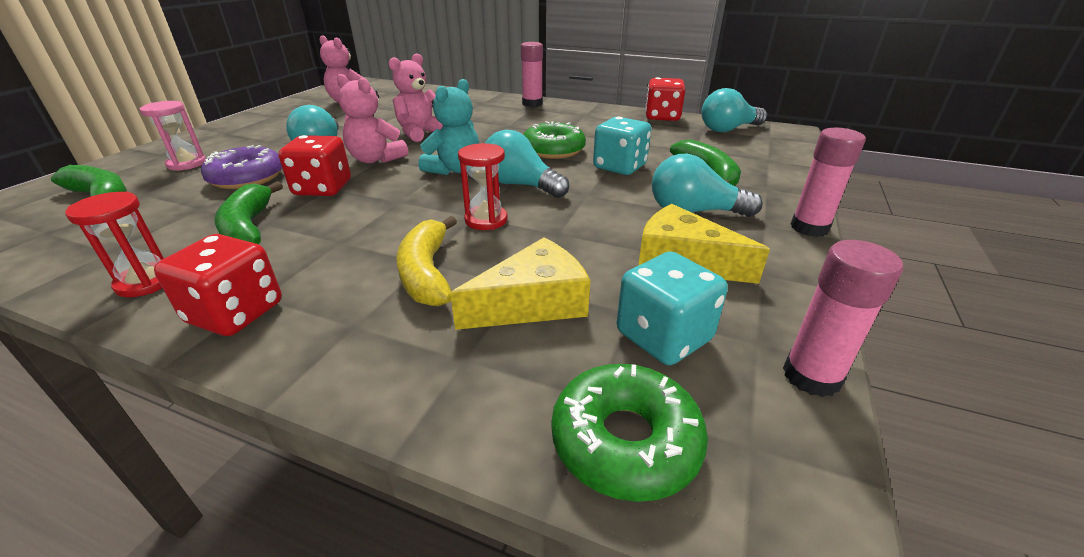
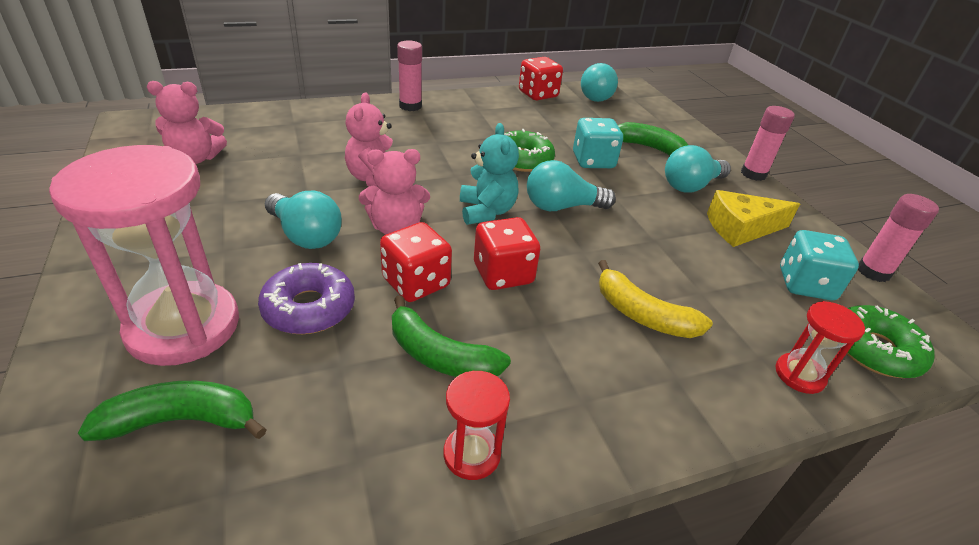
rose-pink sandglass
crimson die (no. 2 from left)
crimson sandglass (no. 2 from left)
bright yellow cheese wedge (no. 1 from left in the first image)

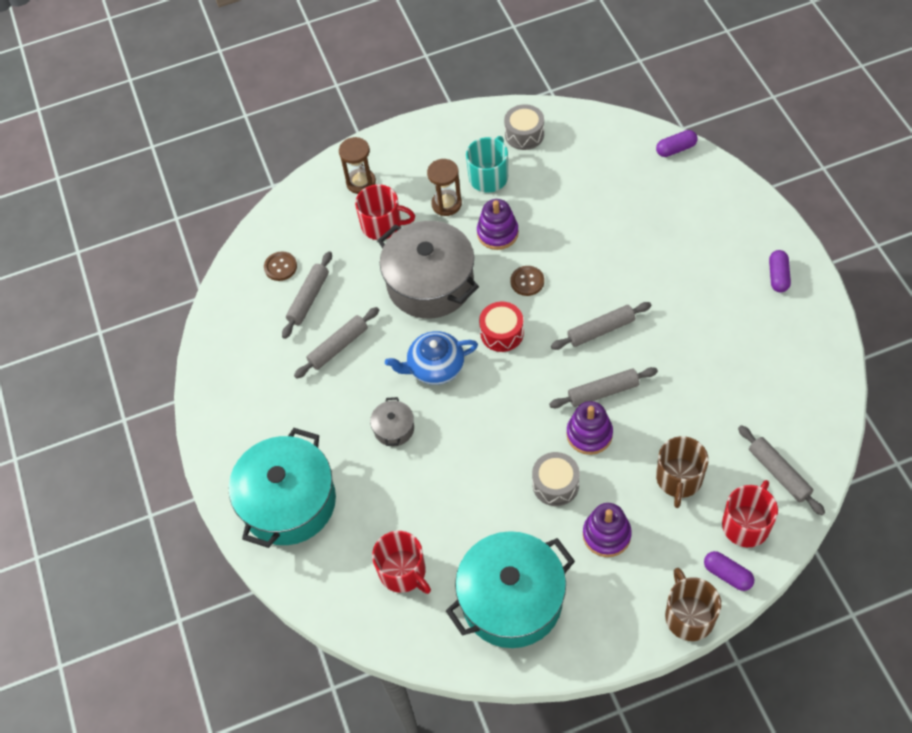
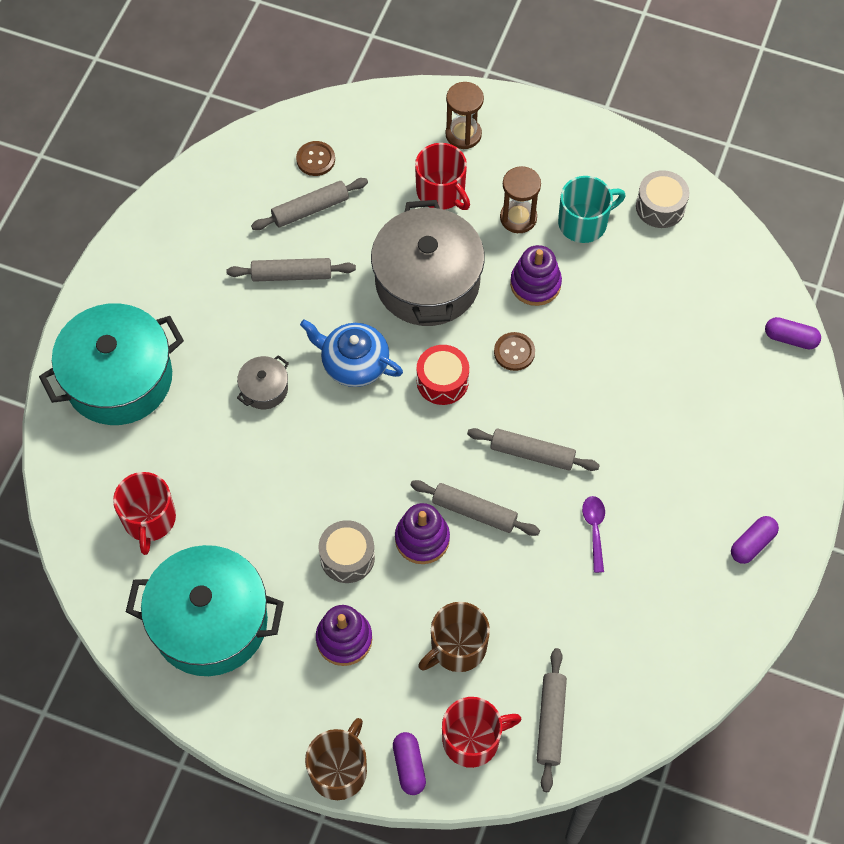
royal purple tablespoon

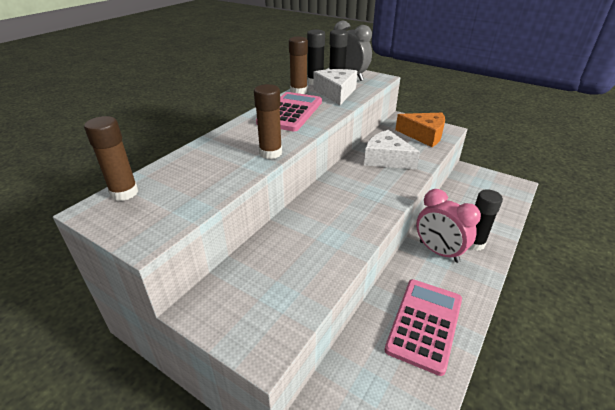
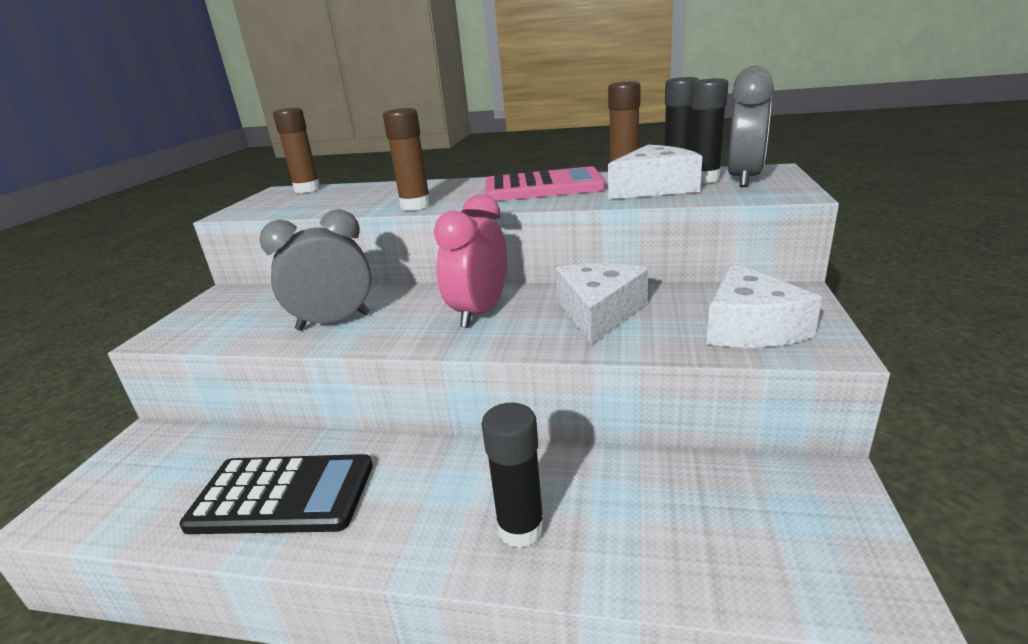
ebony adding machine
ash-grey alarm clock (no. 1 from left)
rose-pink alarm clock
snow-white cheese wedge (no. 3 from left)

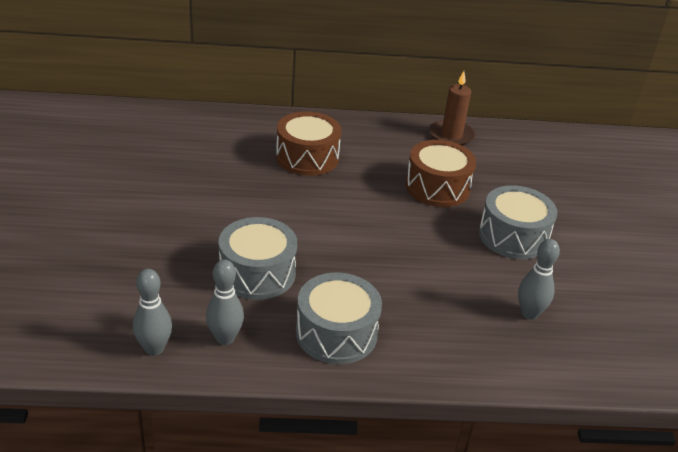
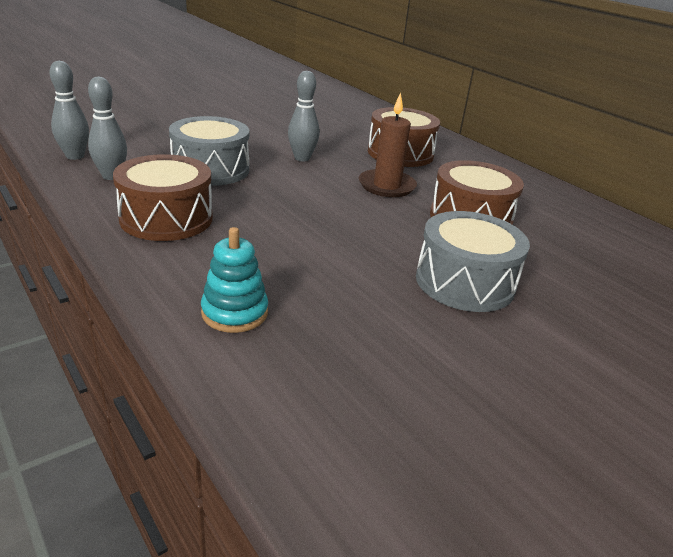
brown drum (no. 1 from left)
turquoise ring stacker
ash-grey bowling pin (no. 3 from left)
brown pillar candle

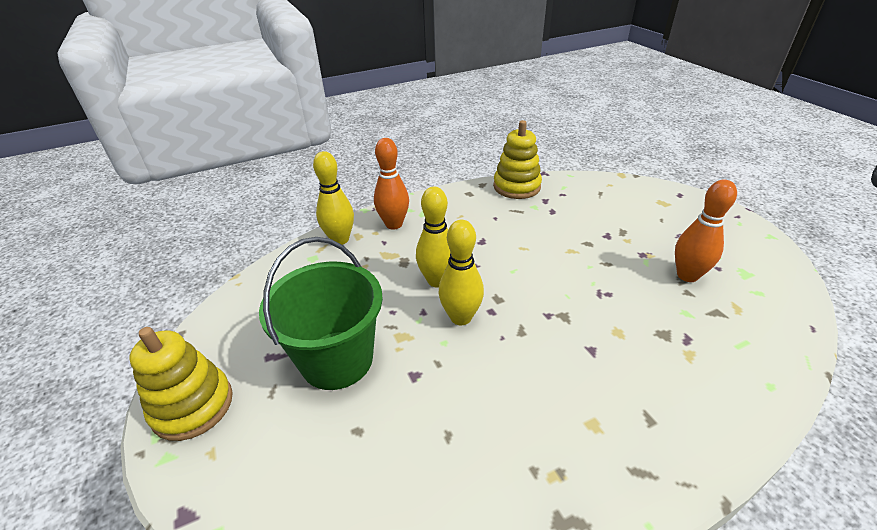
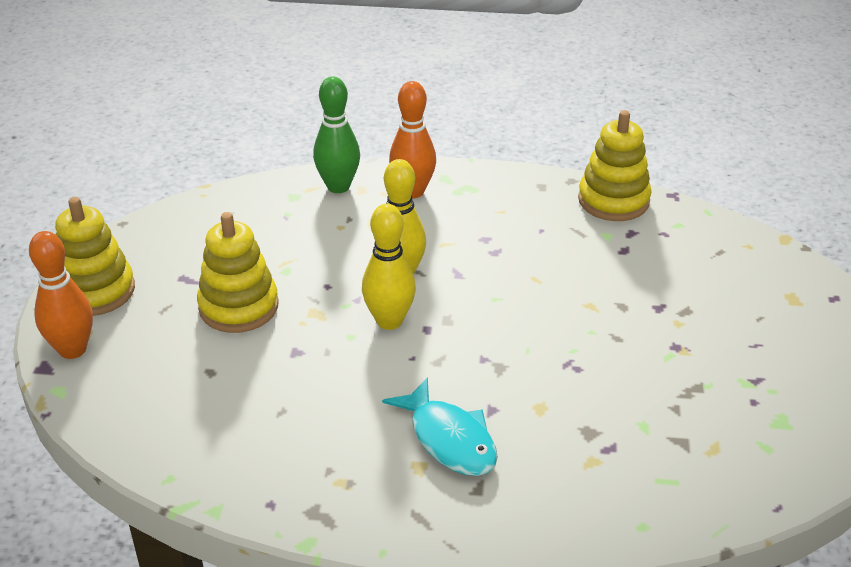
orange bowling pin (no. 1 from left)
bright yellow ring stacker (no. 2 from left)
leaf-green bowling pin
turquoise fish figure

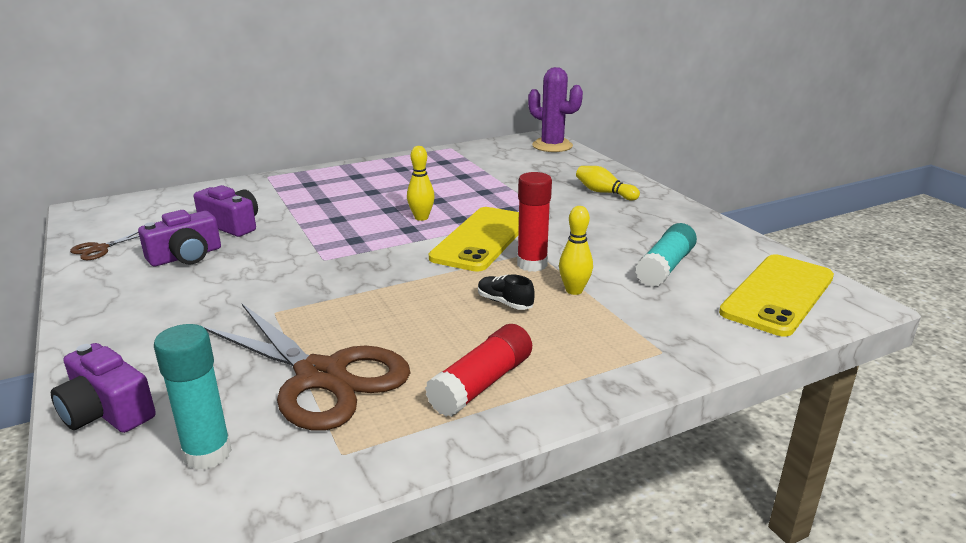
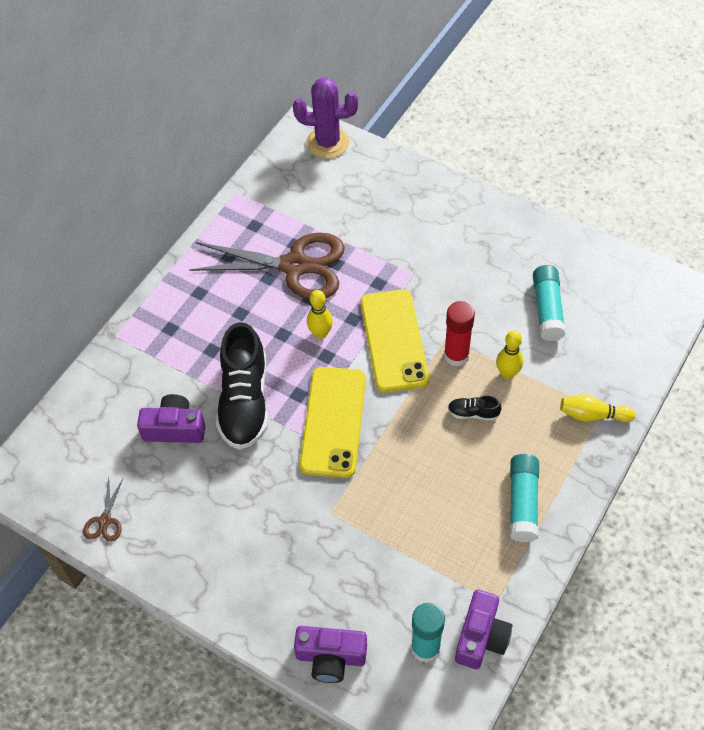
brown scissors (no. 2 from left)
ebony sneaker (no. 1 from left)
bright yellow smartphone (no. 1 from left)
royal purple camera (no. 3 from left)
turquoise glue stick (no. 2 from left)
bright yellow bowling pin (no. 3 from left)

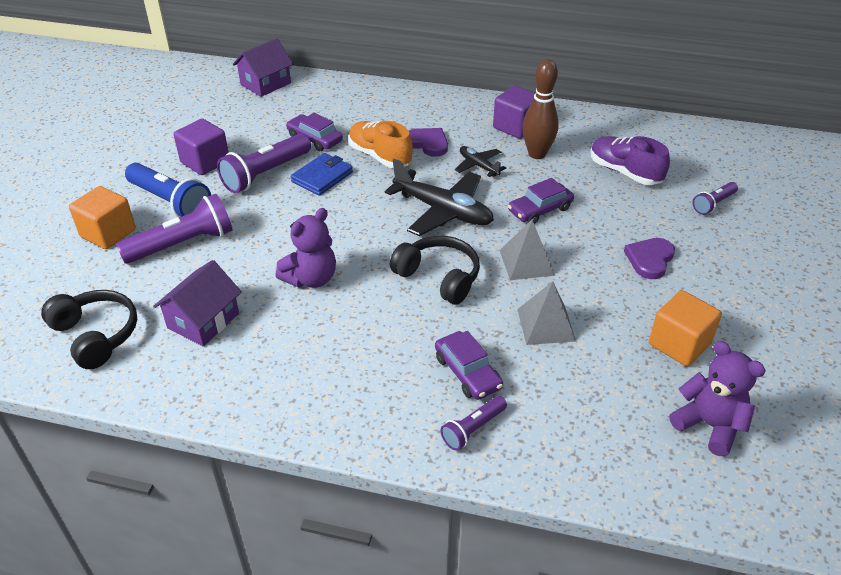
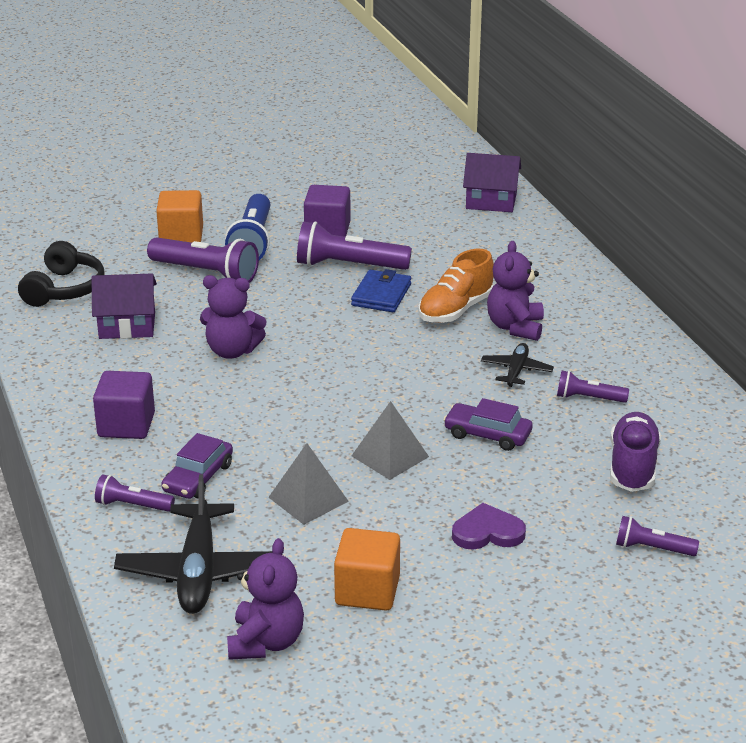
royal purple cube (no. 1 from left)
ebony plane (no. 1 from left)
blue wallet
orange sneaker
royal purple teddy bear (no. 3 from left)
royal purple torch (no. 4 from left)
royal purple car (no. 1 from left in the first image)
ebony headphones (no. 2 from left in the first image)

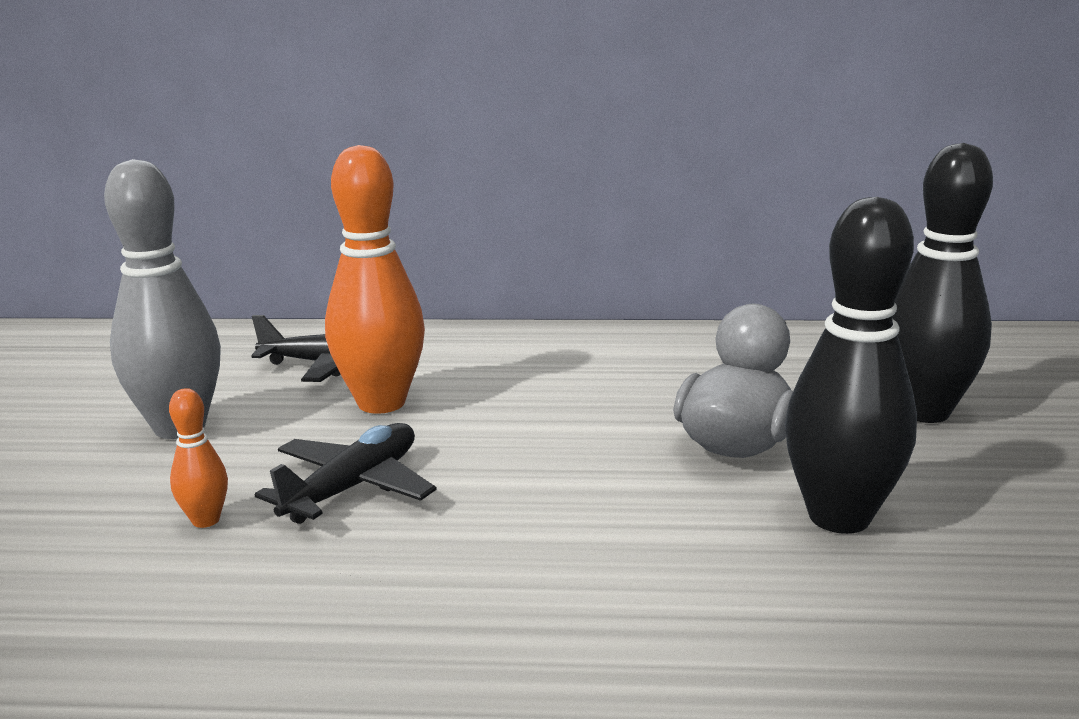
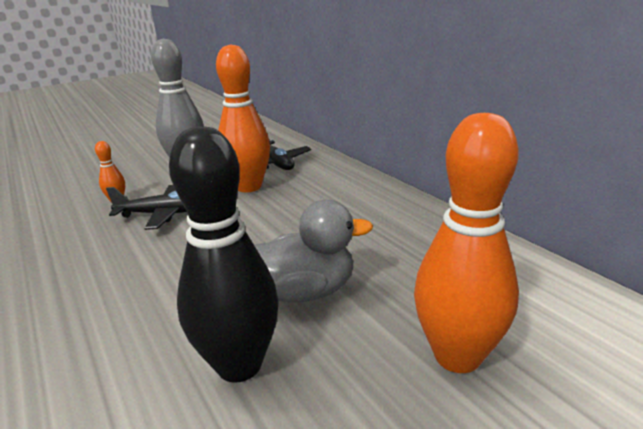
orange bowling pin (no. 3 from left)

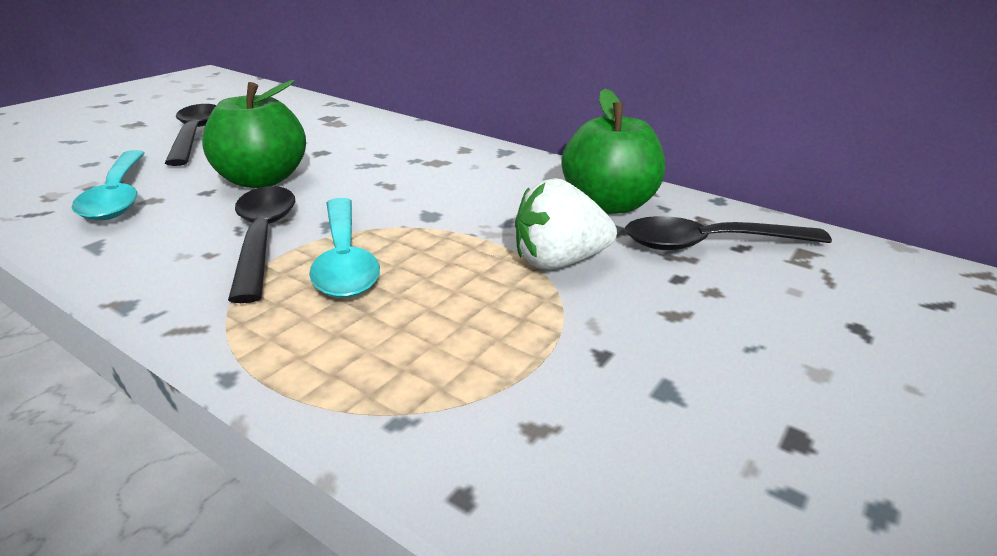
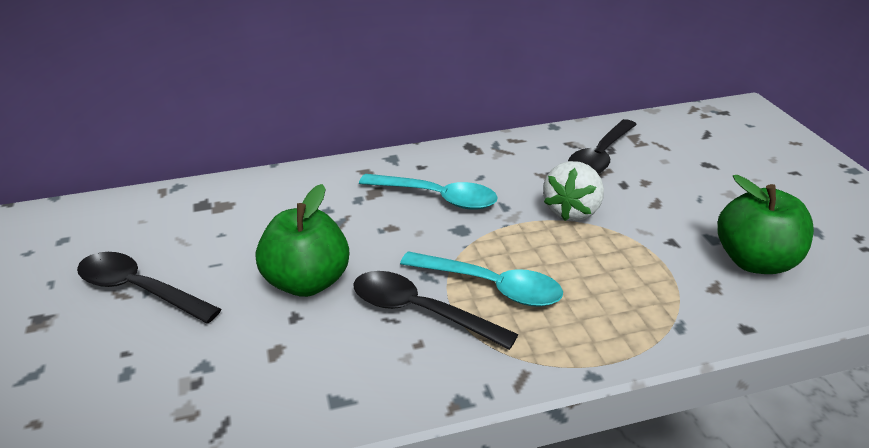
turquoise tablespoon (no. 1 from left)
leaf-green apple (no. 2 from left)

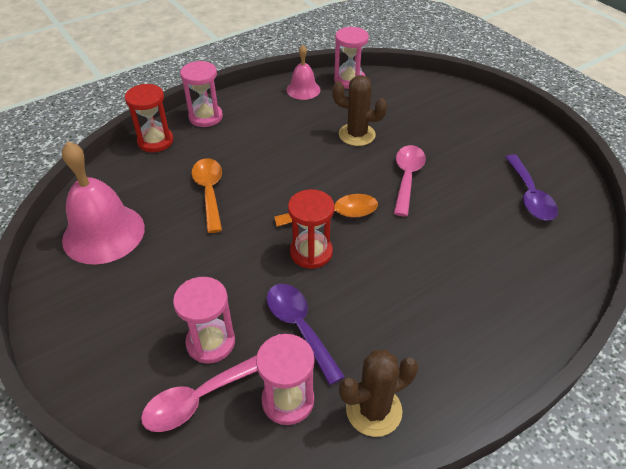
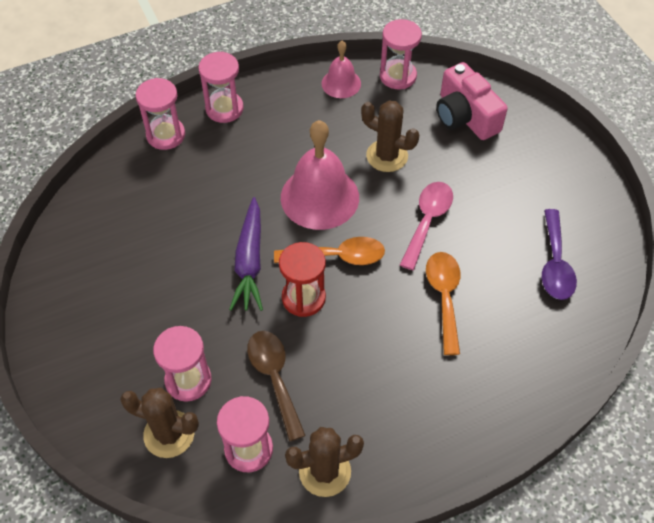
brown cactus (no. 1 from left)
rose-pink sandglass (no. 1 from left)
royal purple carrot
brown tablespoon
rose-pink school bell (no. 1 from left)
orange tablespoon (no. 2 from left)
rose-pink camera

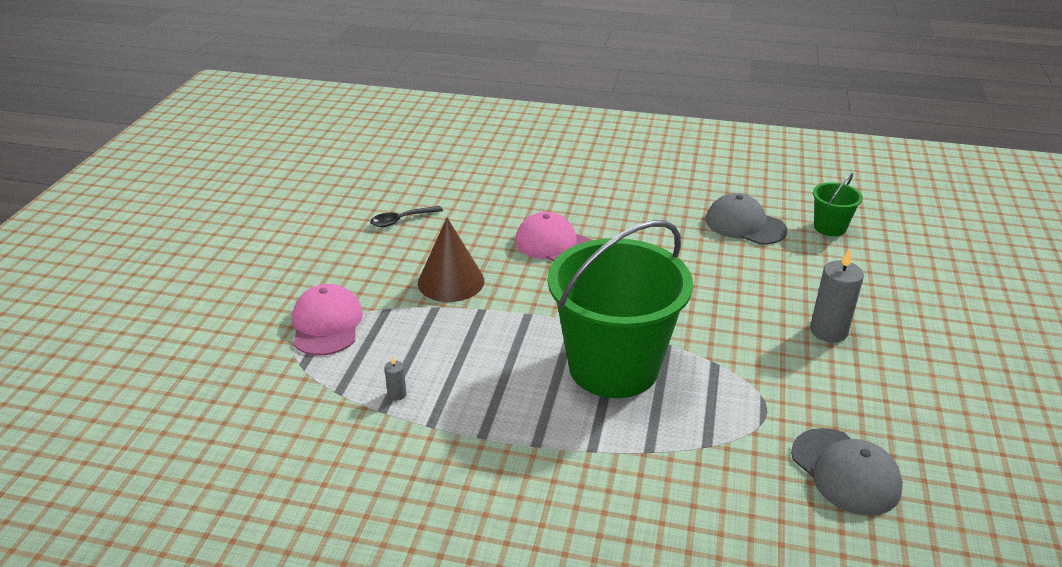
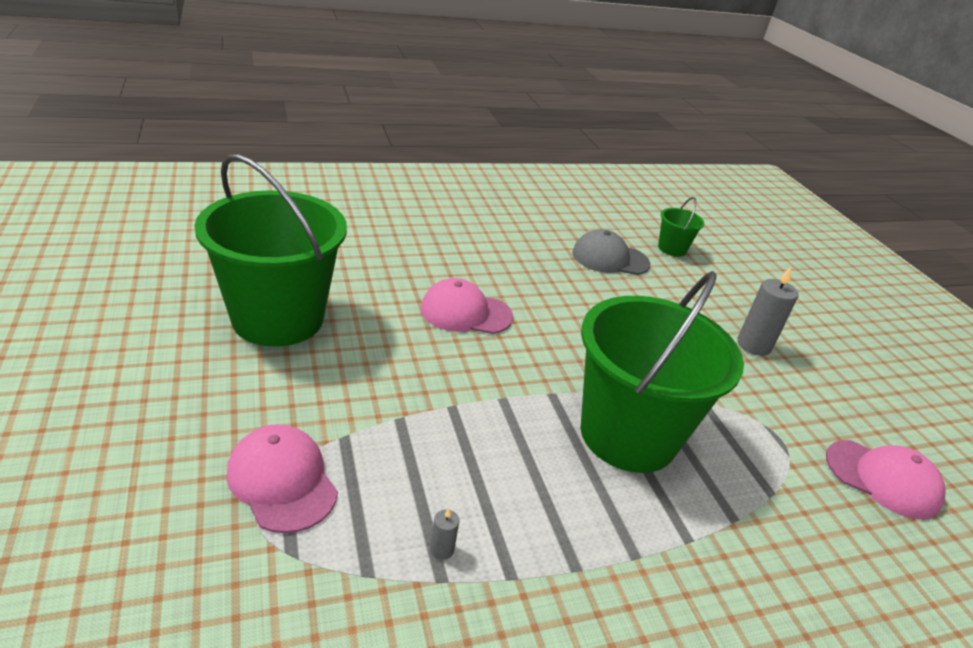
leaf-green bucket (no. 1 from left)
rose-pink peaked cap (no. 3 from left)
brown solid cone

